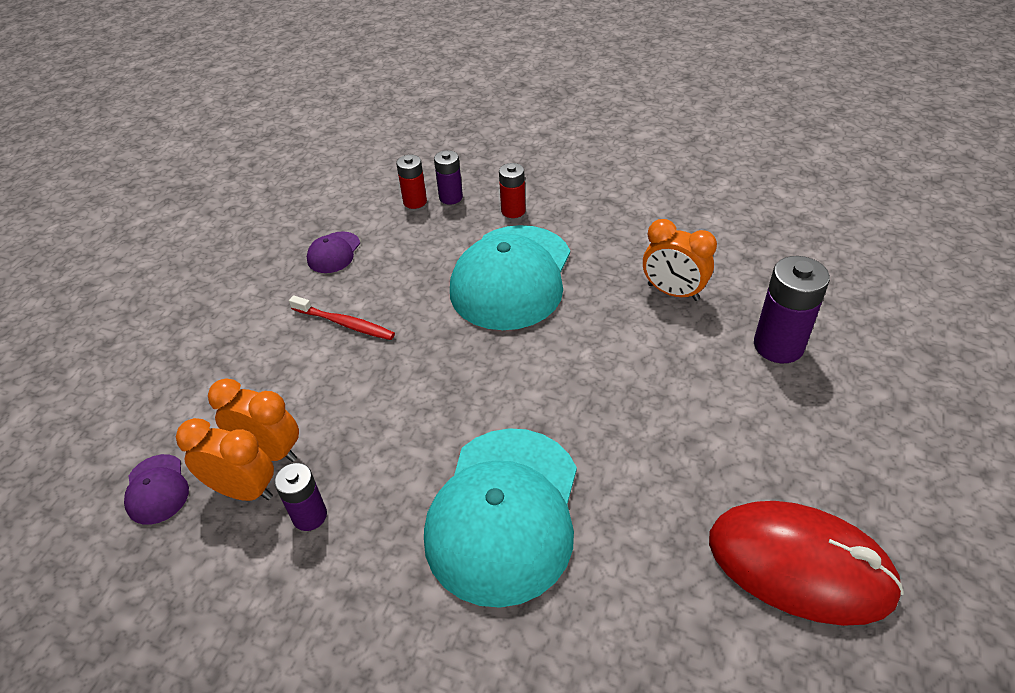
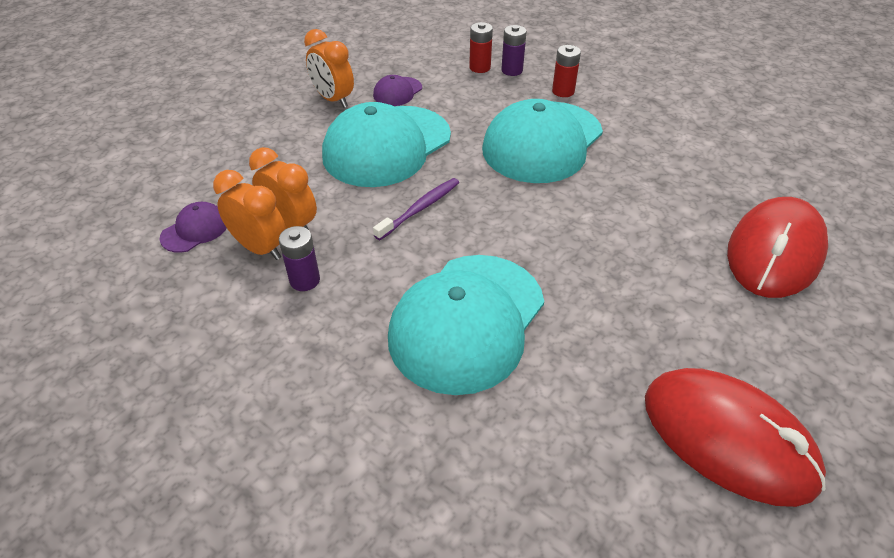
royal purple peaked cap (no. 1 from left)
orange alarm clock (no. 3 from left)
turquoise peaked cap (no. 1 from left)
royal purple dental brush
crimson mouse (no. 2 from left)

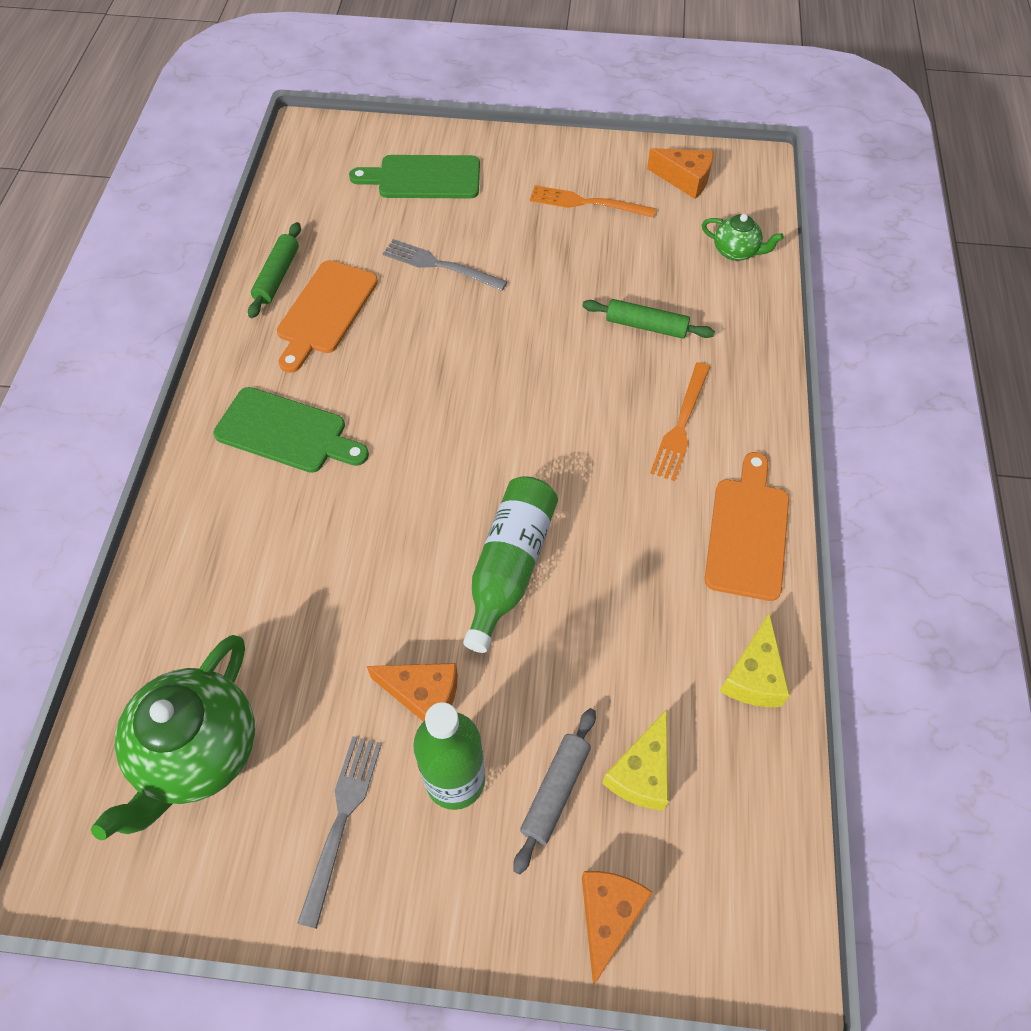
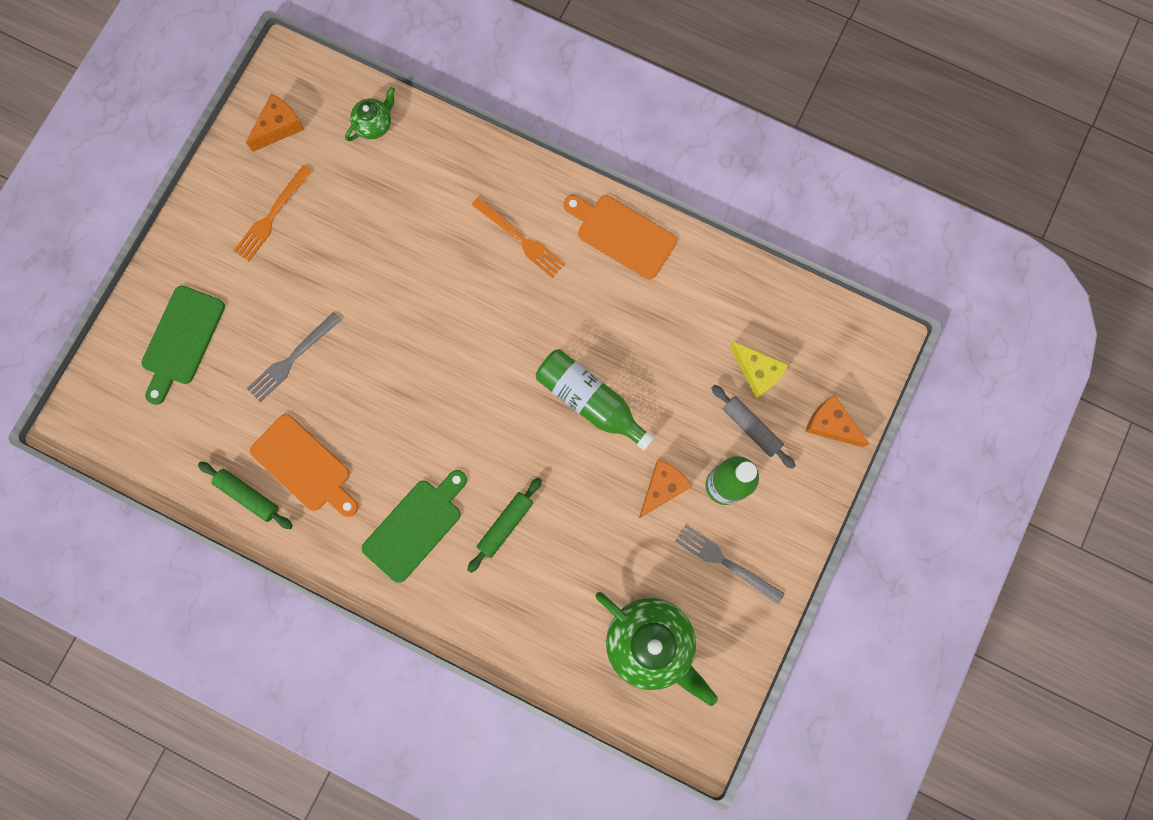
leaf-green pastry roller (no. 2 from left)
bright yellow cheese wedge (no. 2 from left in the first image)

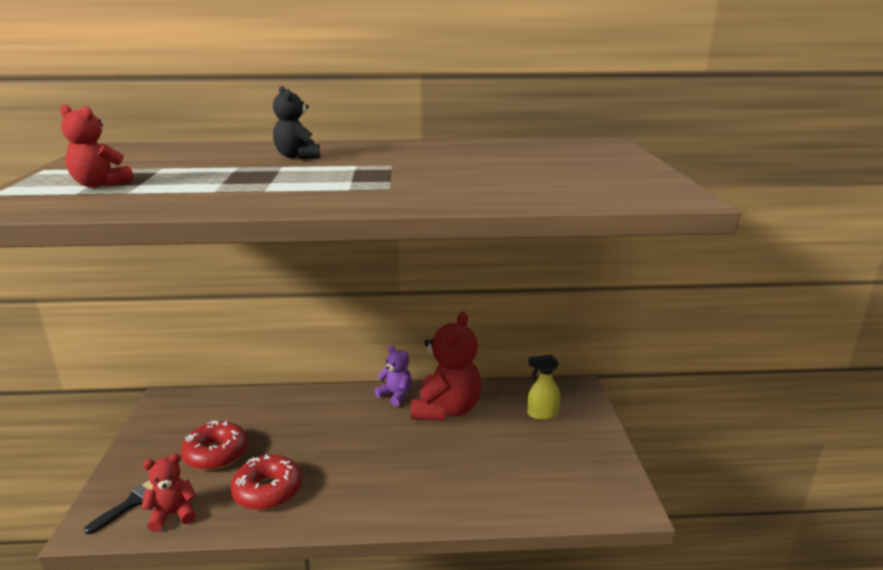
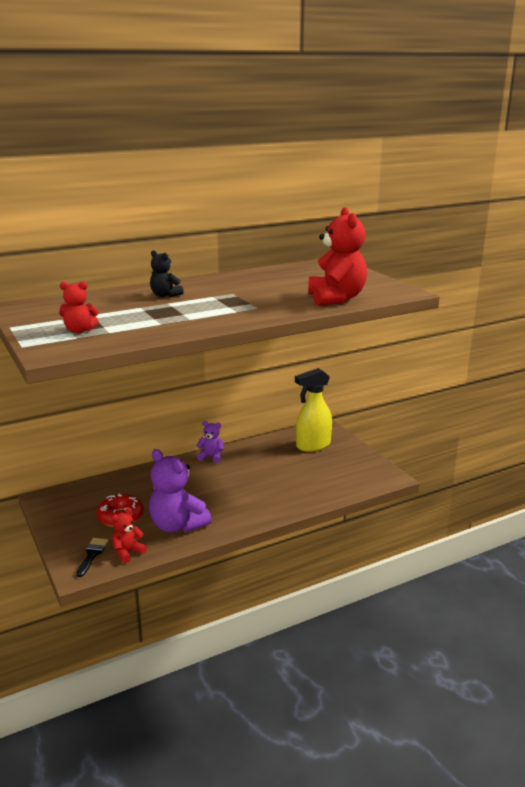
royal purple teddy bear (no. 1 from left)
bright yellow spray cleaner
crimson teddy bear (no. 3 from left)

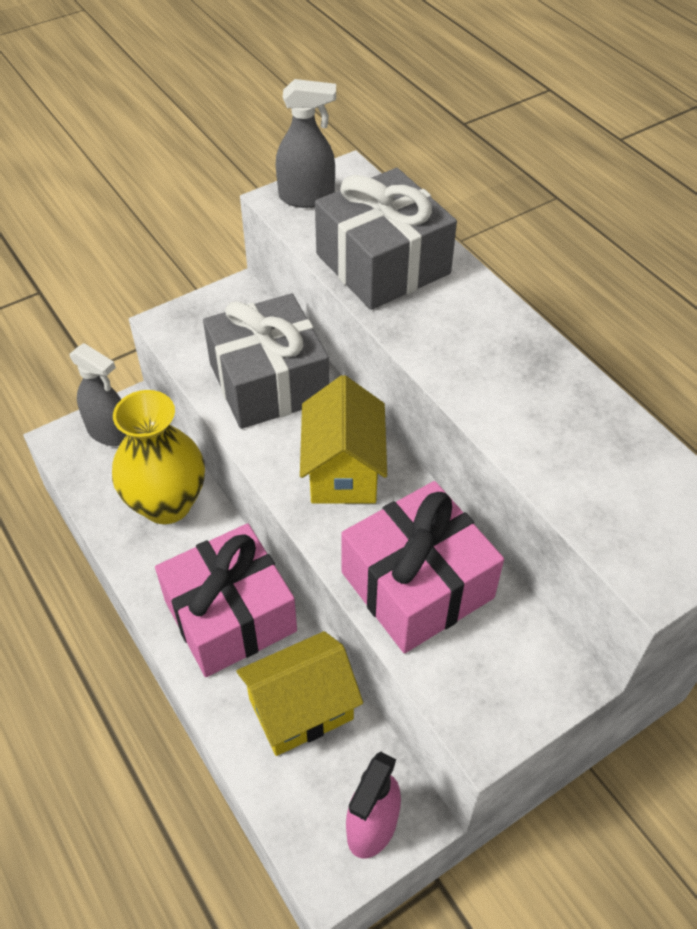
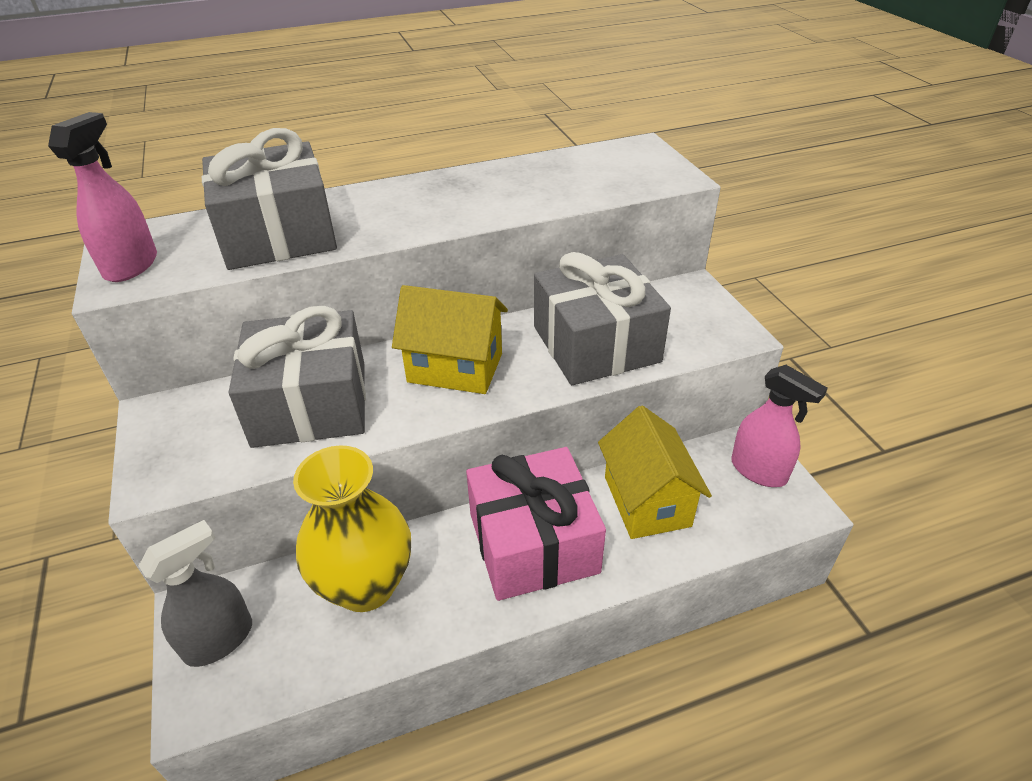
rose-pink spray cleaner (no. 1 from left)
ash-grey gift (no. 3 from left)

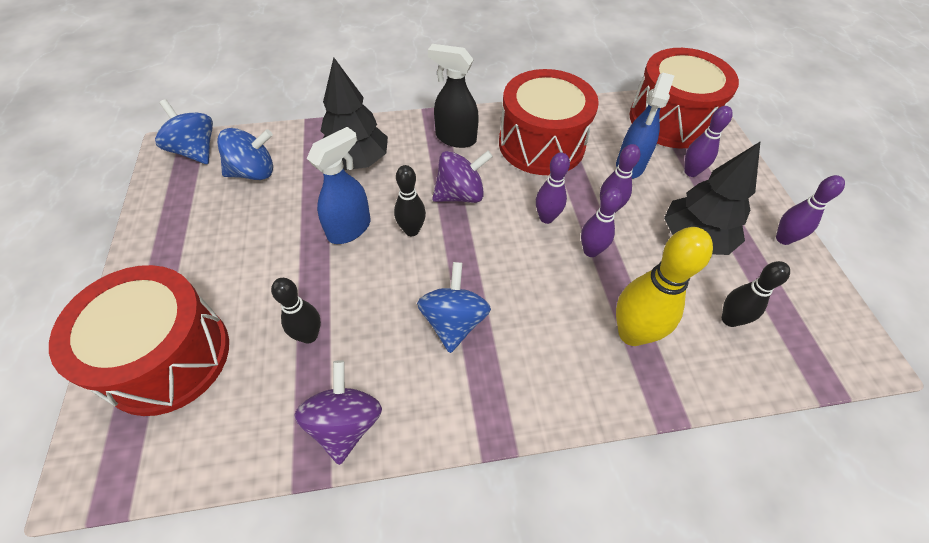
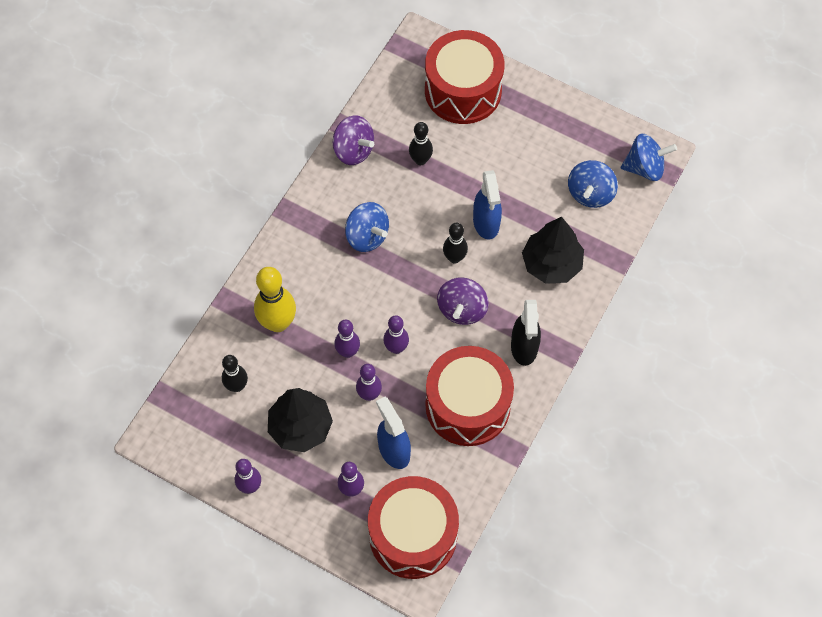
ebony spray cleaner

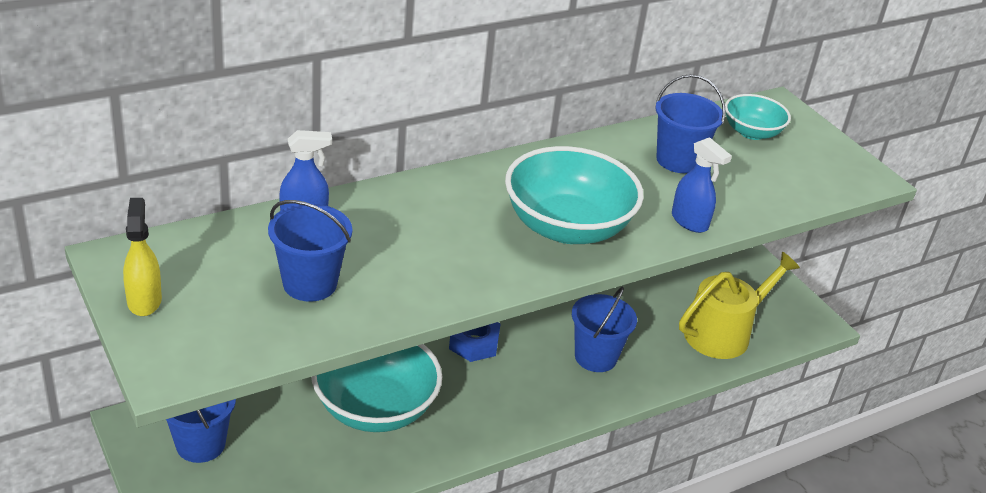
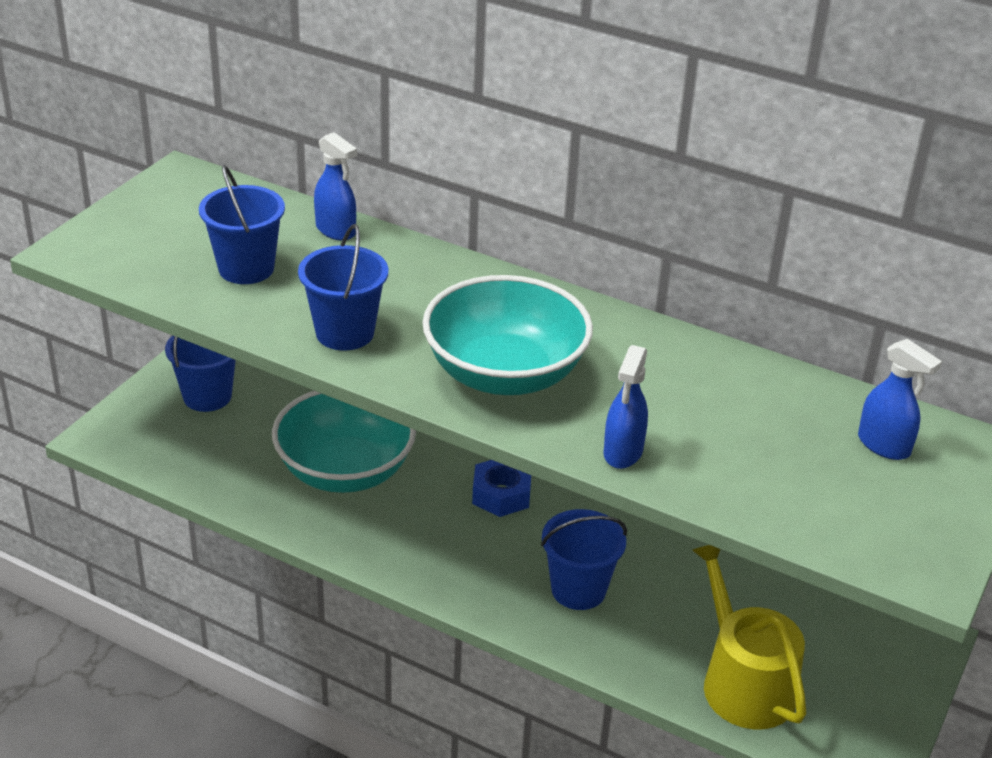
blue bucket (no. 3 from left)
bright yellow watering can
blue spray cleaner (no. 3 from left)
bright yellow spray cleaner

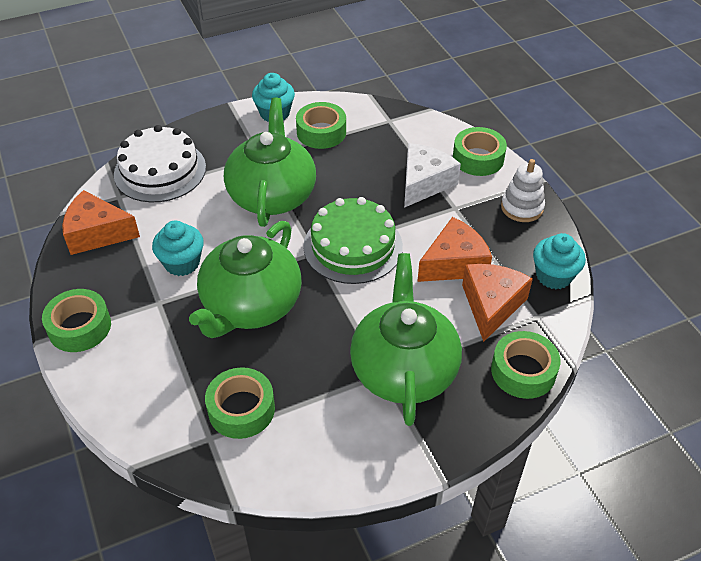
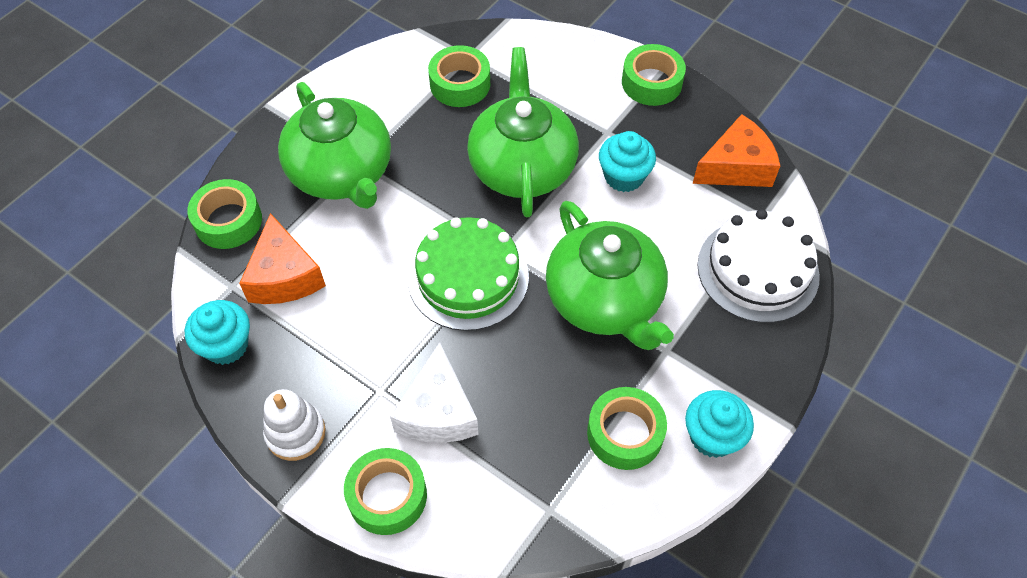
orange cheese wedge (no. 2 from left in the first image)

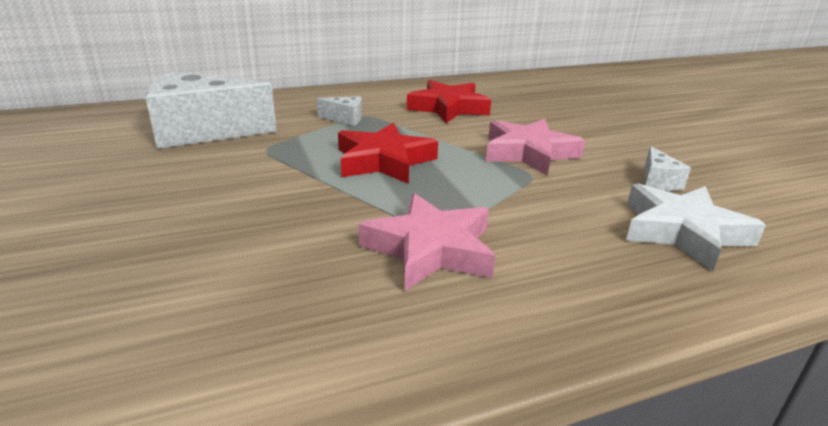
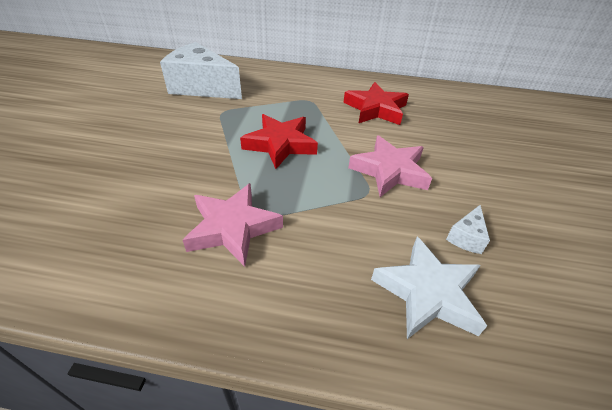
snow-white cheese wedge (no. 2 from left in the first image)

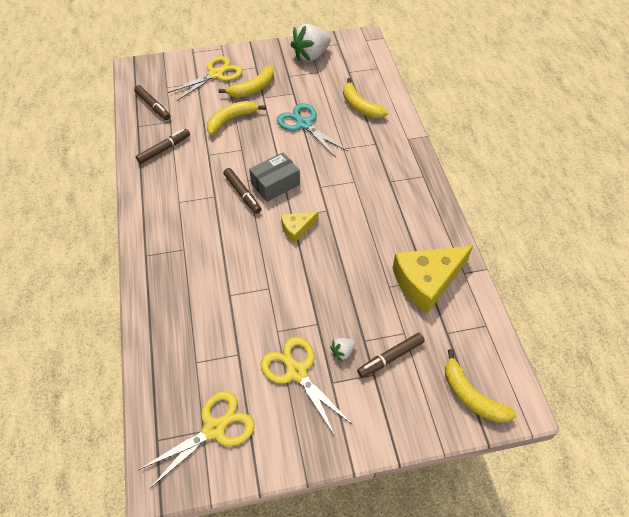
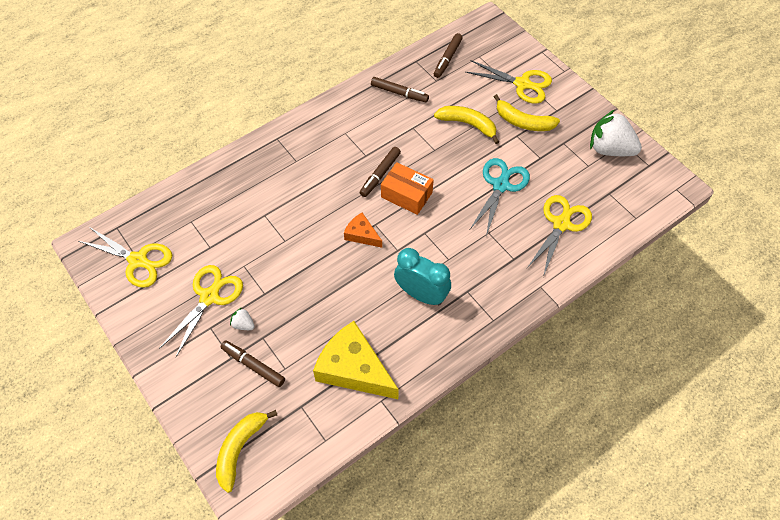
orange cheese wedge
orange package
turquoise alarm clock
bright yellow scissors (no. 4 from left)

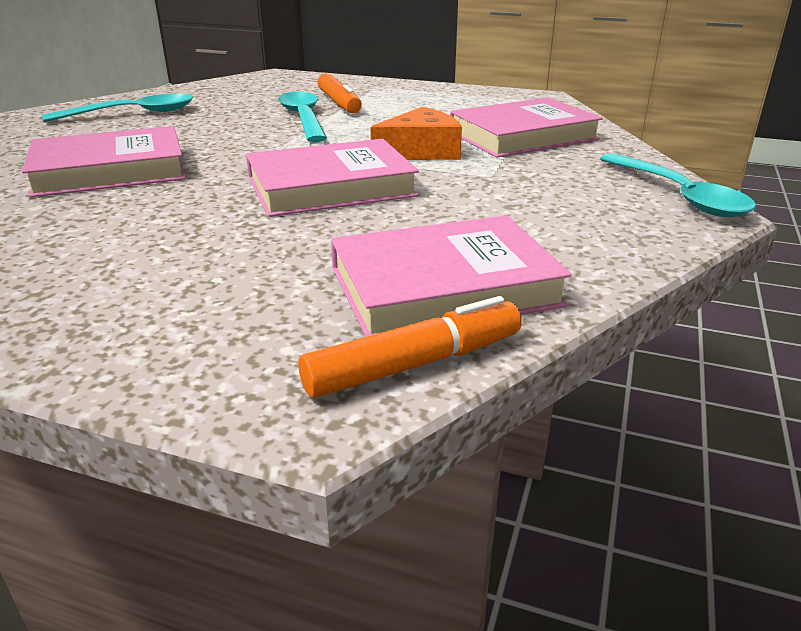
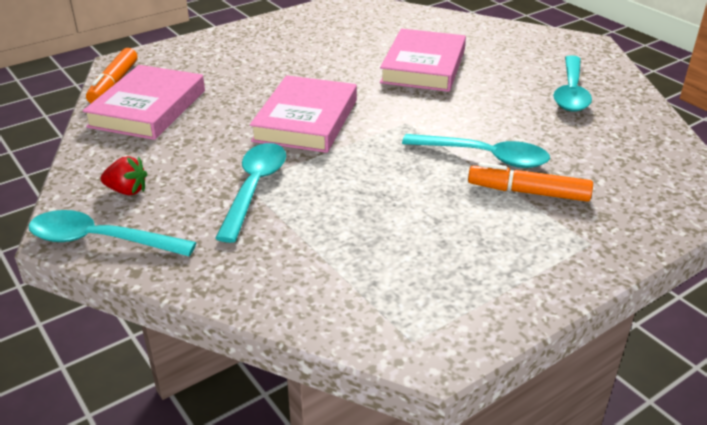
crimson strawberry
turquoise tablespoon (no. 2 from left)
orange cheese wedge
rose-pink book (no. 4 from left in the first image)

